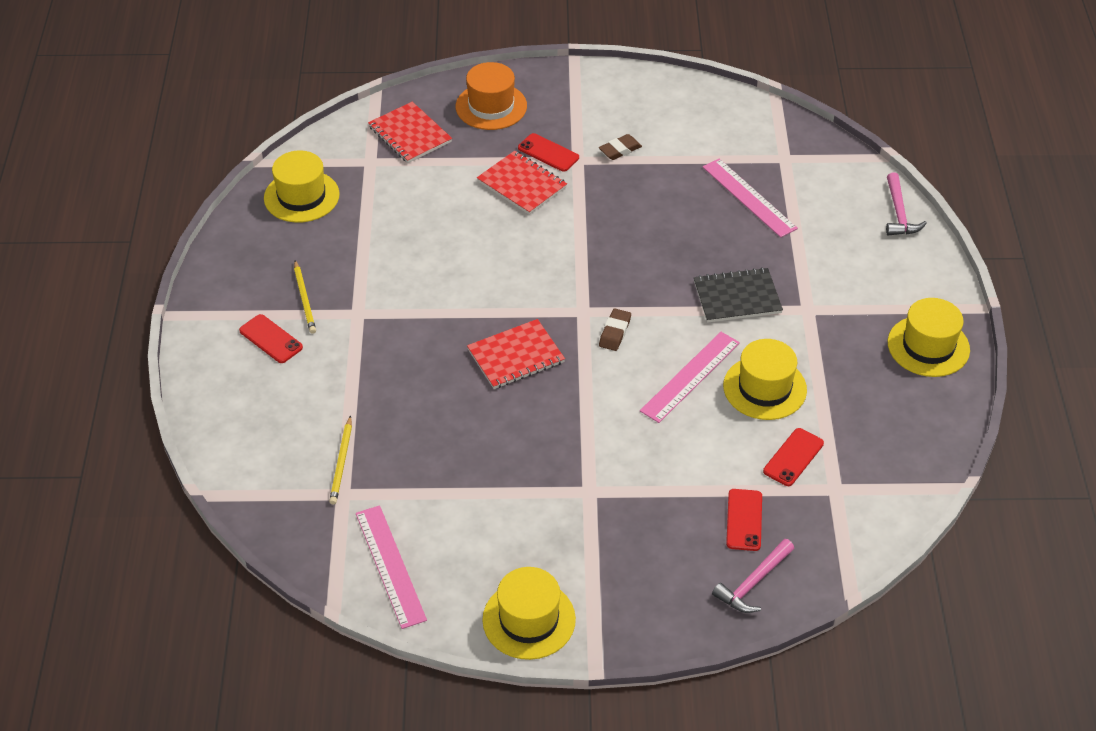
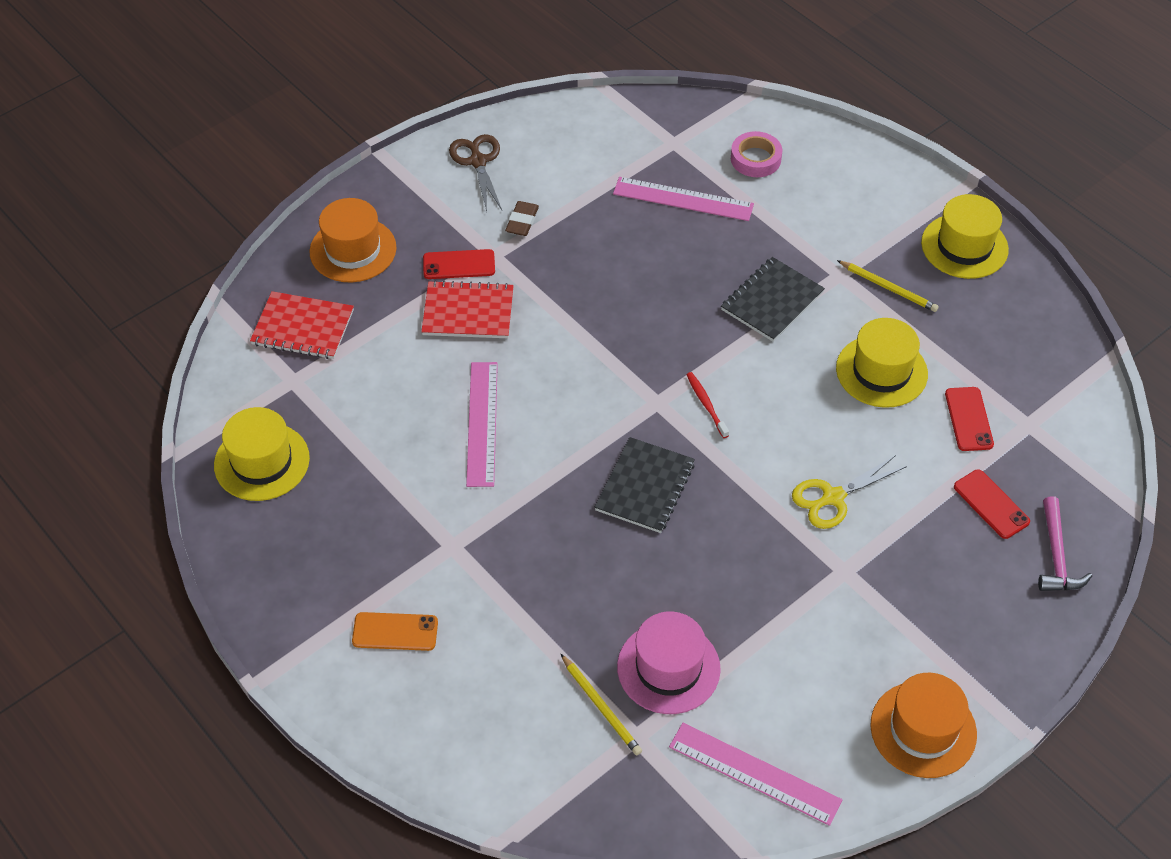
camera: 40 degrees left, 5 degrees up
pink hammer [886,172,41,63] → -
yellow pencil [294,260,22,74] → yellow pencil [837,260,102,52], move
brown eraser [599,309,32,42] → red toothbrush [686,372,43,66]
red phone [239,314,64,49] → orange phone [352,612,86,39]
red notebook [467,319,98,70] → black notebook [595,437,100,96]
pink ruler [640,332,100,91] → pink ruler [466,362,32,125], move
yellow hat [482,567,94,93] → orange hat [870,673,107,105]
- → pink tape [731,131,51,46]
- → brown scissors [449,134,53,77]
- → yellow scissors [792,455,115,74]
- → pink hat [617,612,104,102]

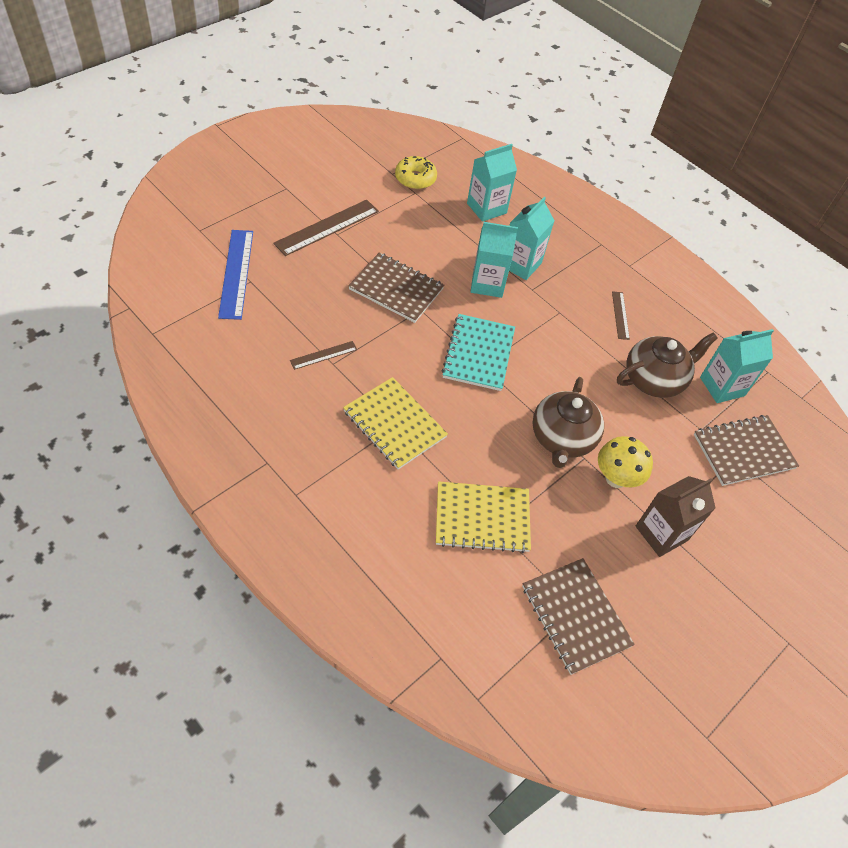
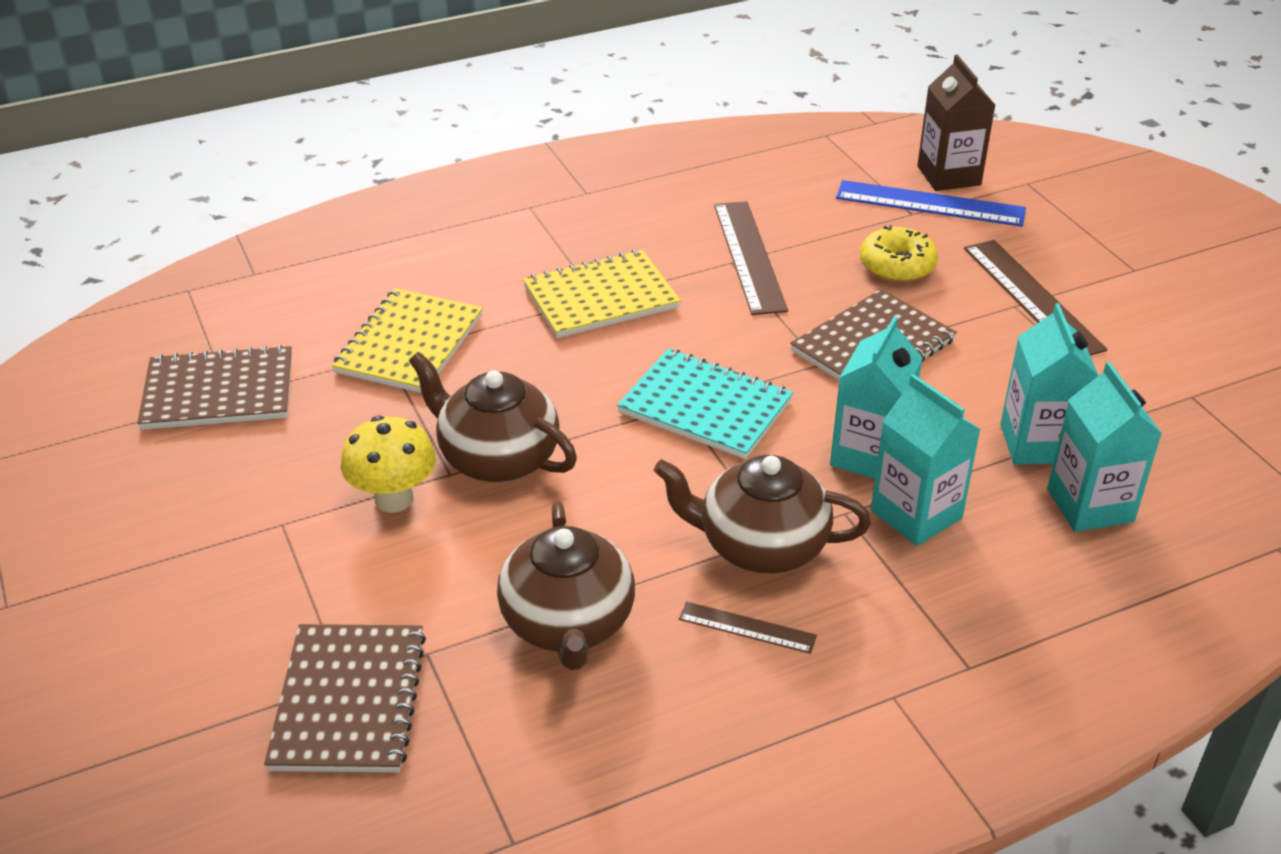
camera: 115 degrees right, 15 degrees down
yellow donut [395,156,42,34] → yellow donut [860,225,78,58], move
turquoise carton [700,329,74,74] → turquoise carton [1000,303,99,162], move
brown ruler [290,341,67,29] → brown ruler [714,201,74,114], x1.89
brown carton [636,476,80,81] → brown carton [917,54,78,137], move
- → brown teapot [654,455,217,119]

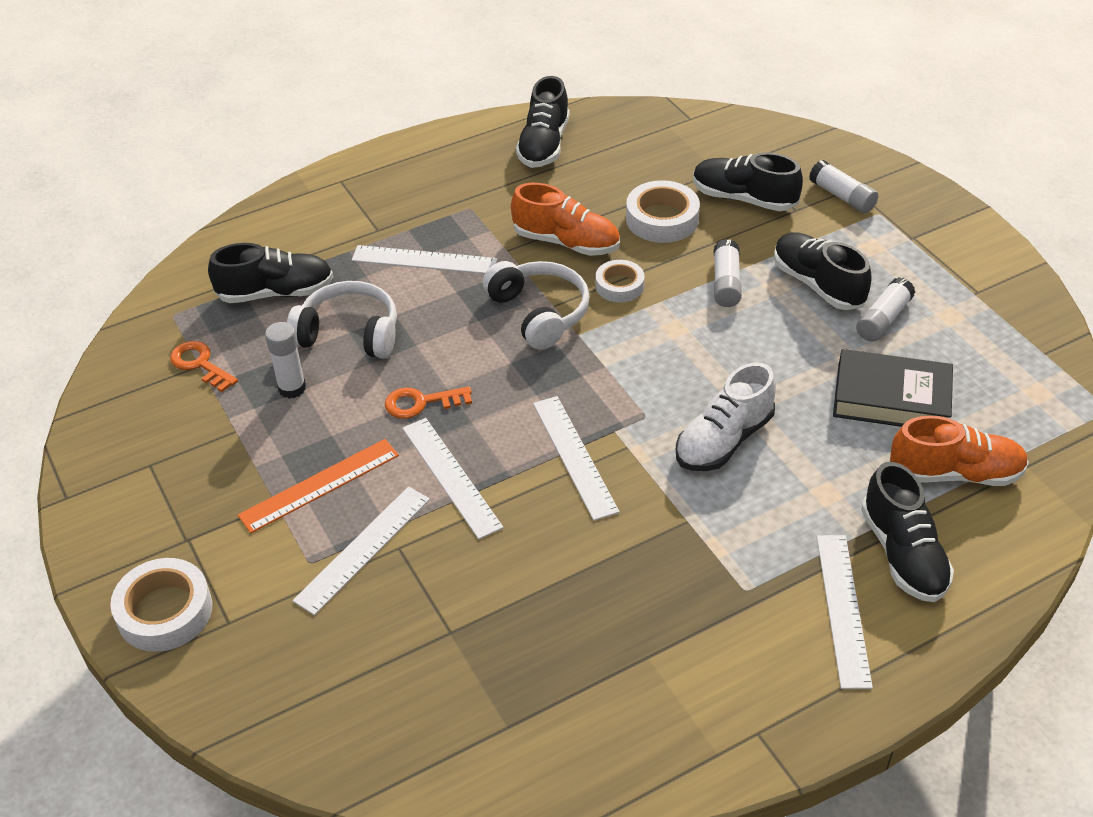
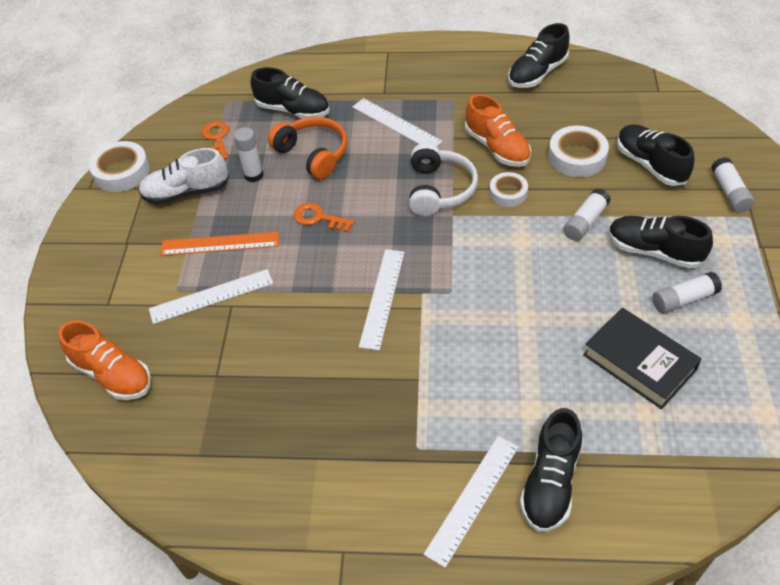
camera: 35 degrees right, 5 degrees up
black shoe [774,232,98,78] → black shoe [609,216,104,52], 60 degrees counterclockwise
white headphones [287,281,110,78] → orange headphones [268,117,80,62]
white shoe [676,363,100,108] → white shoe [139,148,90,57], move
orange shoe [889,416,140,70] → orange shoe [58,320,93,80], move
white ruler [402,418,102,121] → -
white tape [110,558,102,94] → white tape [89,141,61,51], move

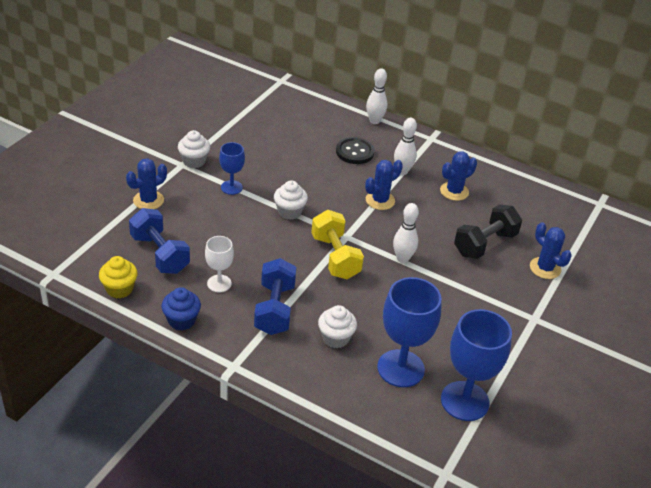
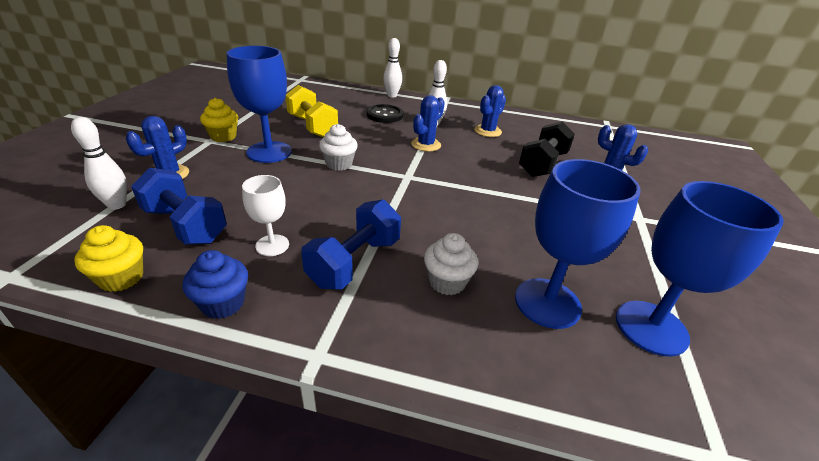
camera: 15 degrees left, 5 degrees down
white cupcake [178,130,32,38] → yellow cupcake [200,98,38,44]
blue goblet [219,142,26,53] → blue goblet [226,46,66,117], x1.82
white bowling pin [393,203,26,60] → white bowling pin [71,117,56,93], move
yellow dumbbell [311,210,53,69] → yellow dumbbell [286,85,52,52], move
blue dumbbell [254,258,42,77] → blue dumbbell [301,199,100,90], 45 degrees clockwise

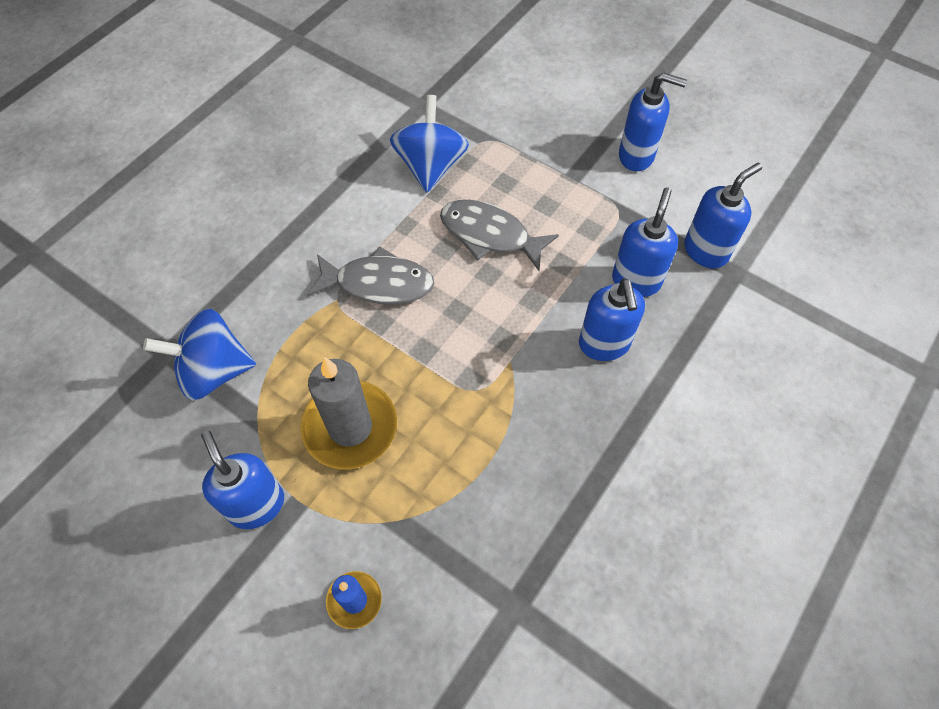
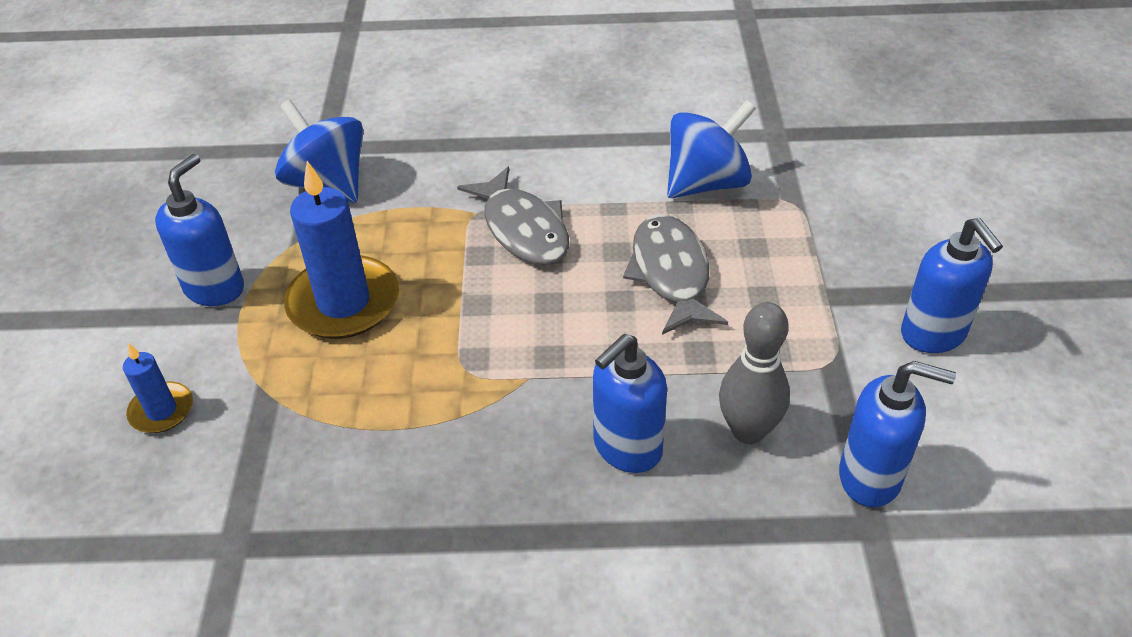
camera: 55 degrees right, 15 degrees down
blue soap dispenser [612,187,66,110] → grey bowling pin [719,302,71,142]
grey candle [300,357,97,112] → blue candle [284,161,115,178]

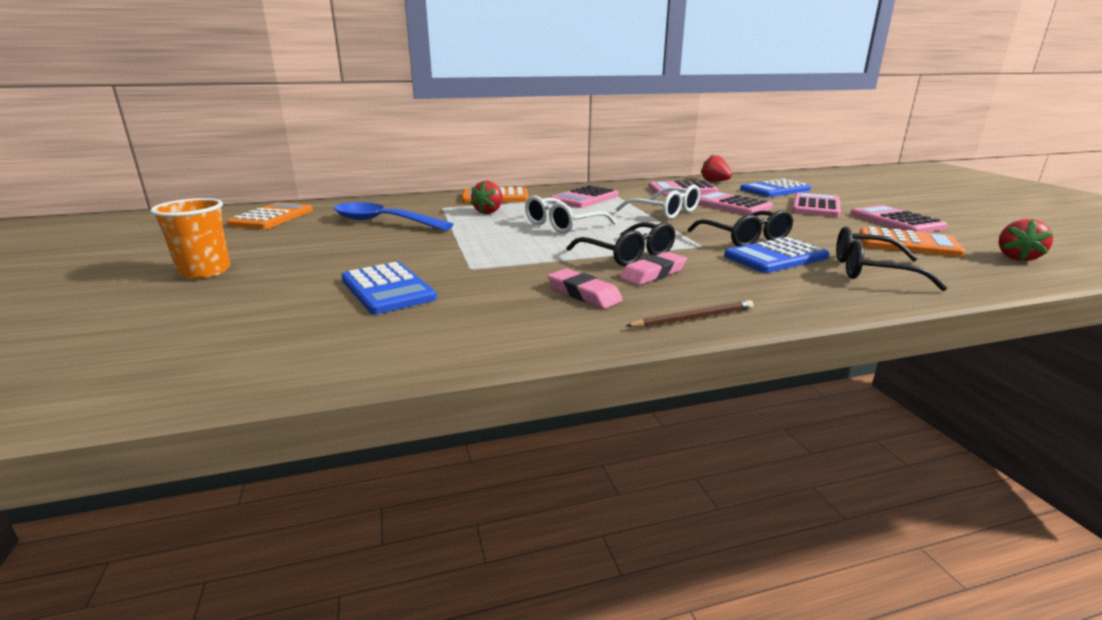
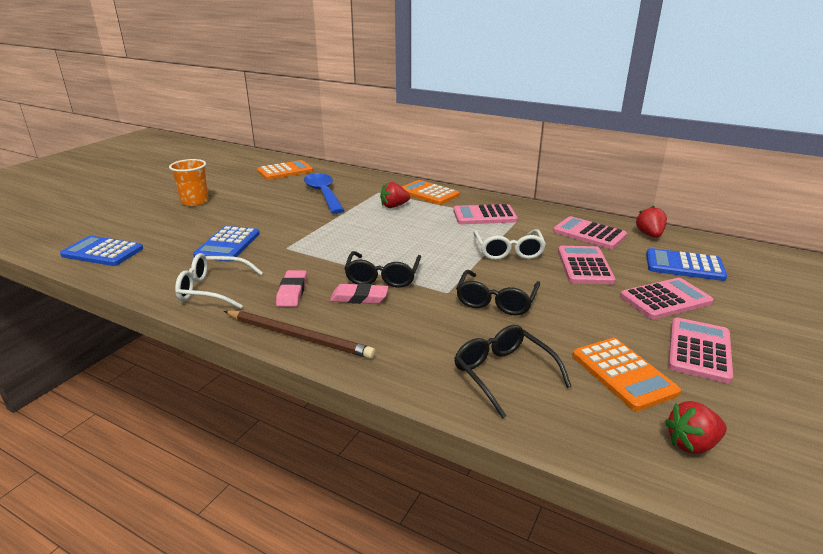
camera: 45 degrees right, 5 degrees up
white glasses [525,195,92,38] → white glasses [175,253,88,56], move
blue calculator [724,237,105,36] → blue calculator [60,236,83,30], move
brown pencil [626,300,128,28] → brown pencil [224,310,151,49], x1.67

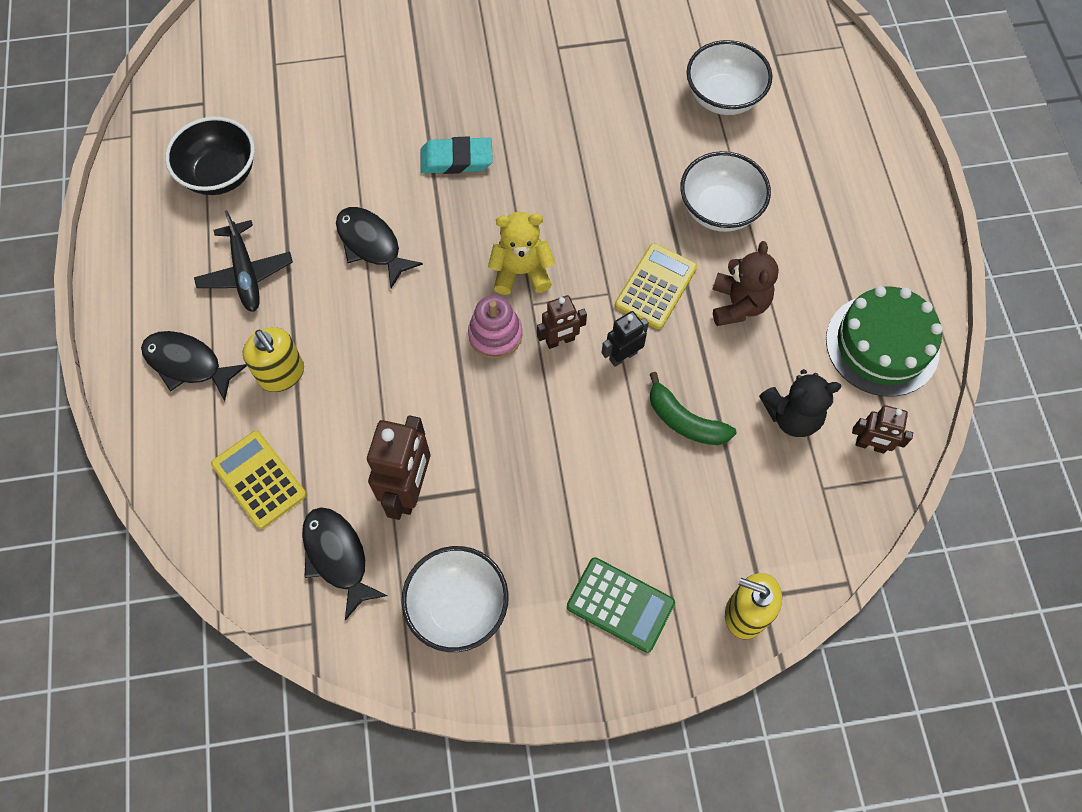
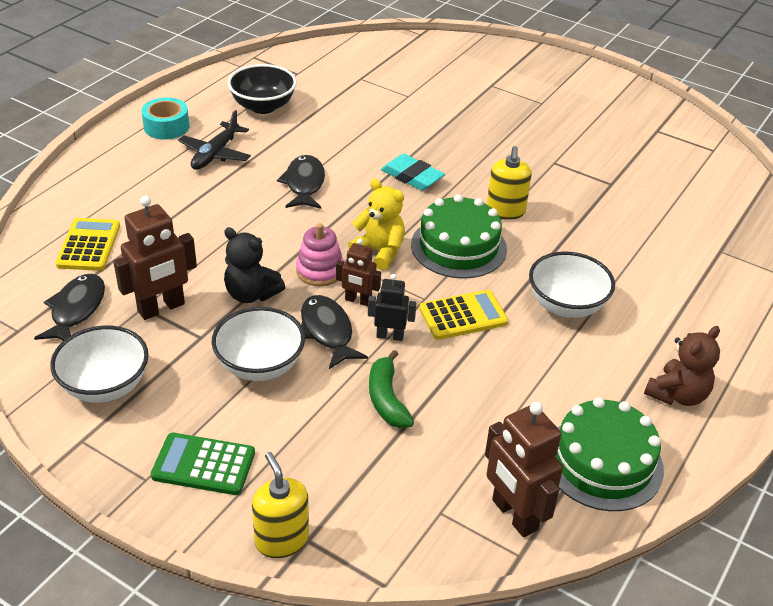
camera: 40 degrees right, 25 degrees down
white bowl [687,40,85,75] → white bowl [212,307,93,74], move
brown teddy bear [712,241,67,85] → brown teddy bear [644,326,76,80], move
yellow soap dispenser [243,327,61,65] → yellow soap dispenser [487,146,45,74], move
black fish [141,331,106,70] → black fish [301,295,67,74], move
black teddy bear [759,369,83,68] → black teddy bear [224,227,61,76], move
brown robot [852,405,61,49] → brown robot [485,402,78,135], x1.72
green calculator [567,557,108,96] → green calculator [151,433,104,62], 120 degrees clockwise
- → turquoise tape [142,97,48,43]
- → green cake [411,194,96,85]

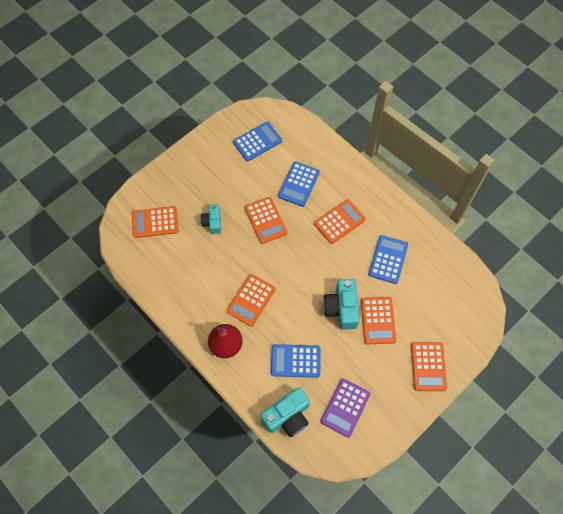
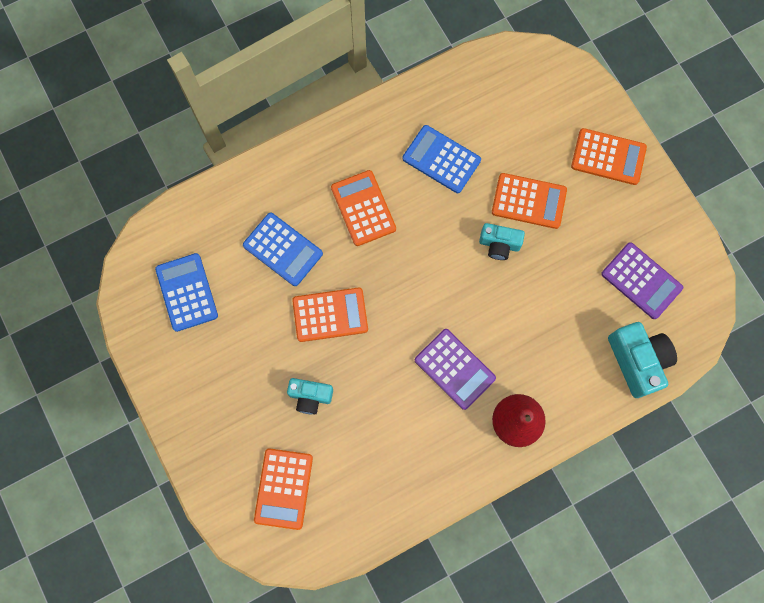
camera: 75 degrees left, 10 degrees up
orange calculator [227,274,49,53] → purple calculator [415,329,81,81]
turquoise camera [323,279,37,51] → turquoise camera [479,223,46,37], x0.62
blue calculator [271,344,50,34] → -

